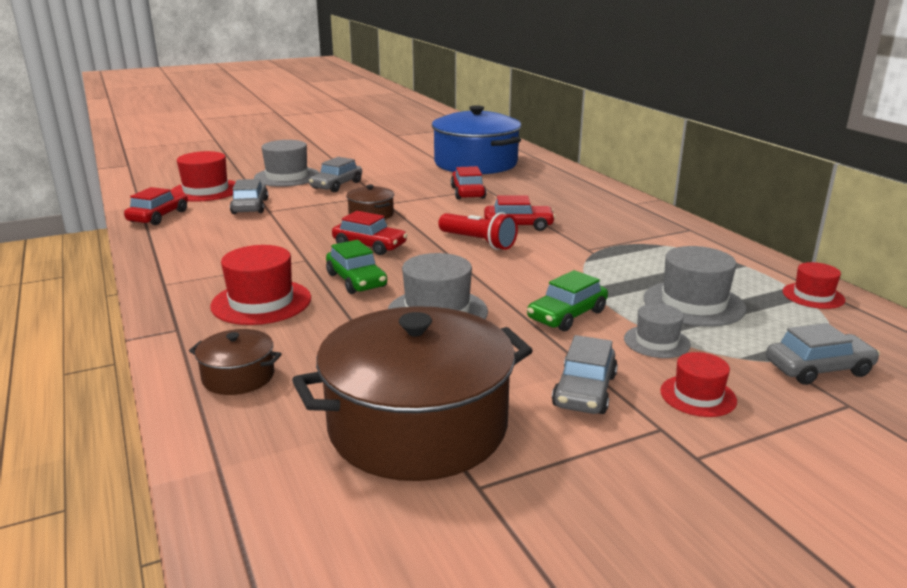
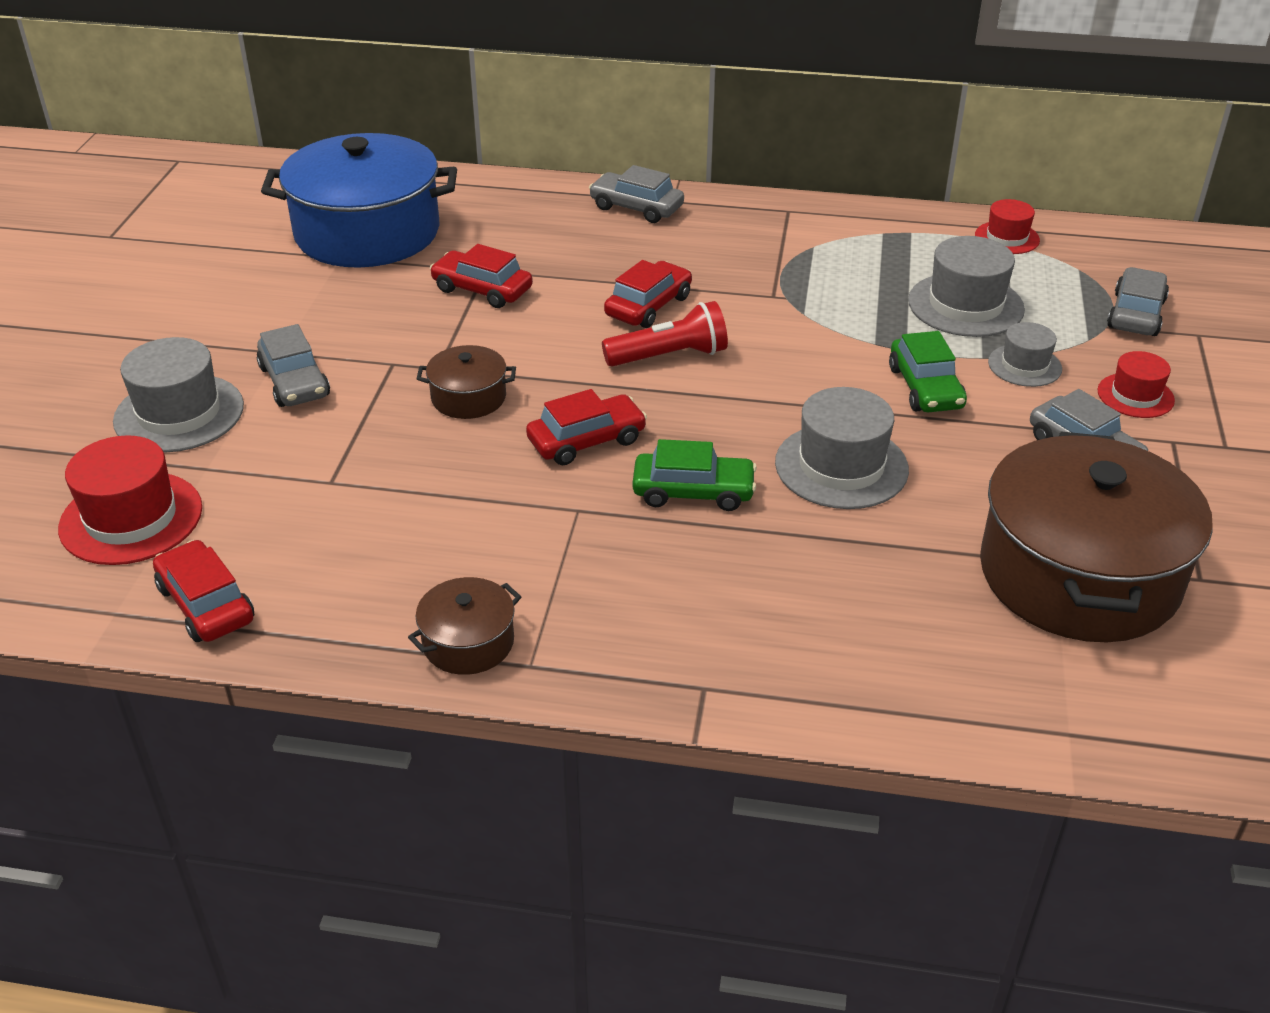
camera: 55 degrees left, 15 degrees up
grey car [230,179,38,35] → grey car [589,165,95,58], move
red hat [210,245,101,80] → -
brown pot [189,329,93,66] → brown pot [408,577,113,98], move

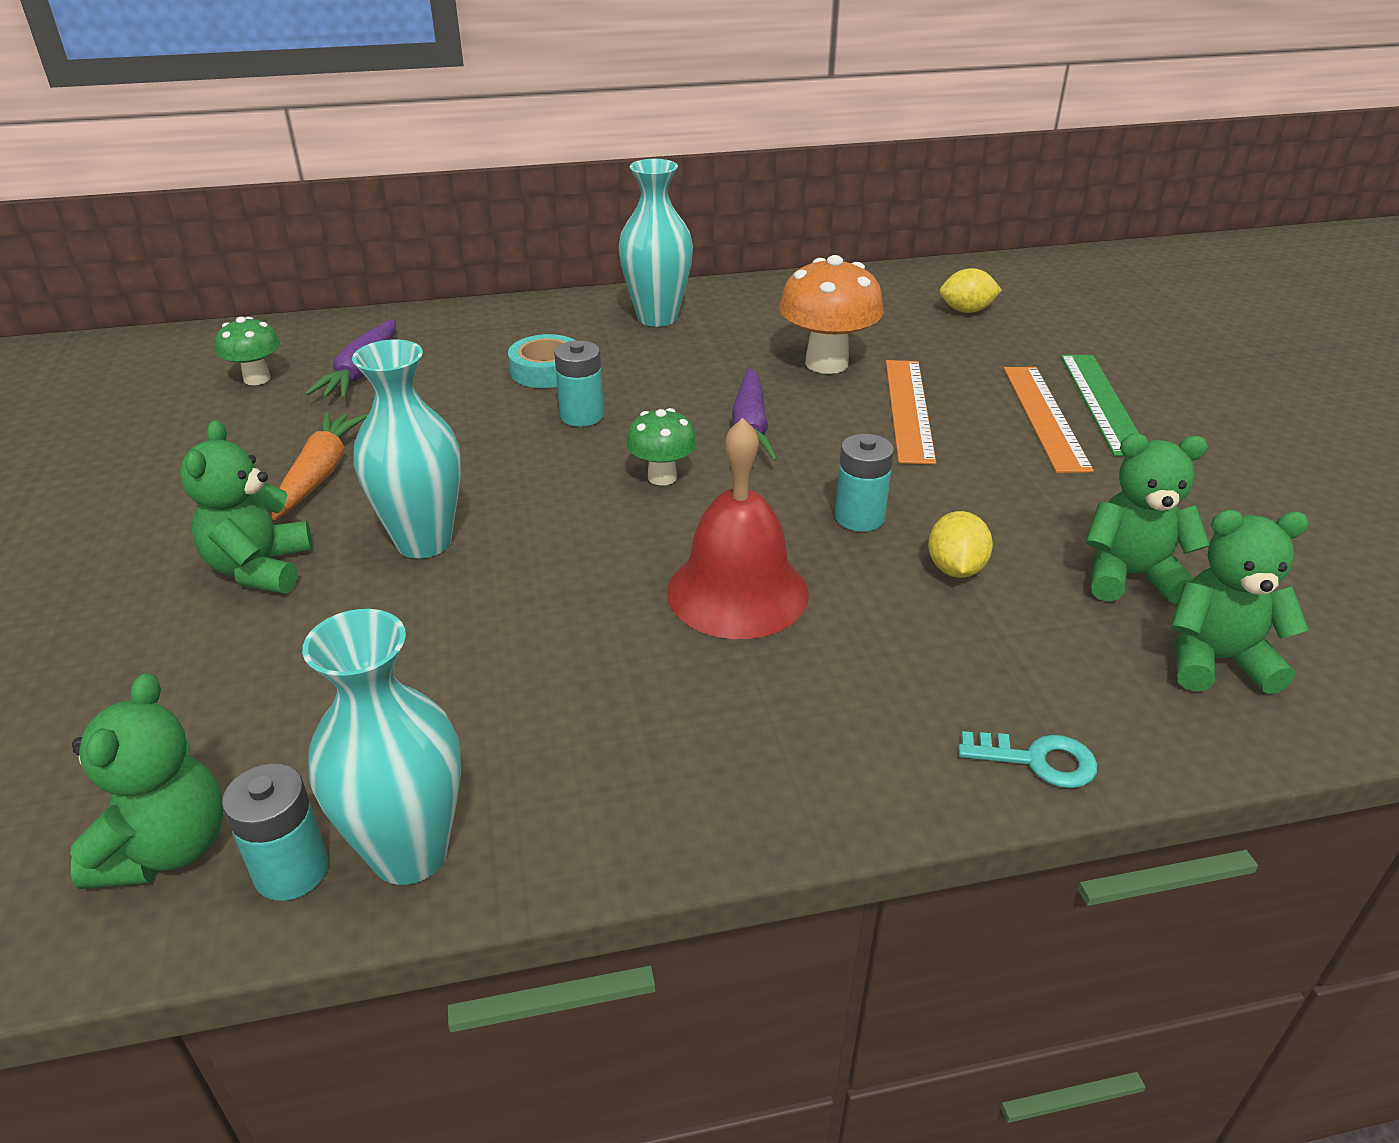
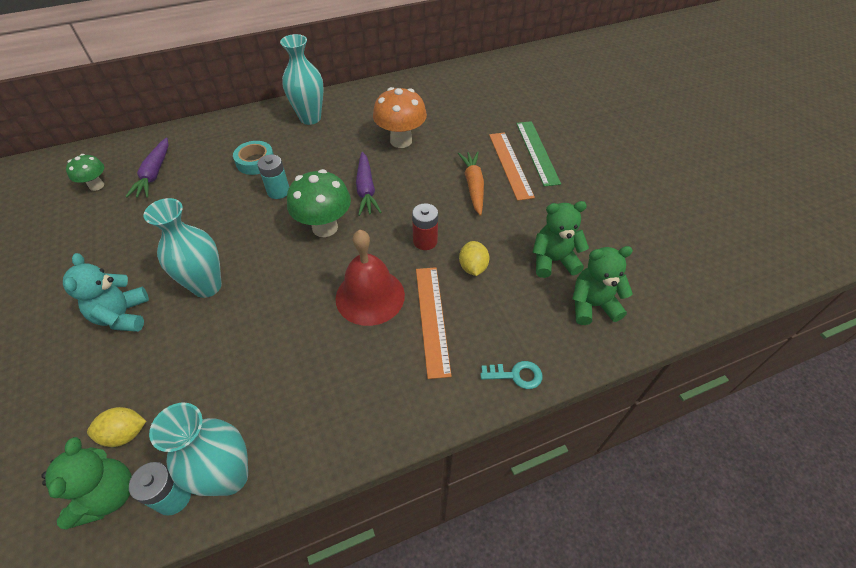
camera: 10 degrees left, 15 degrees up
yellow lemon [940,268,62,45] → yellow lemon [87,407,59,40], move
orange ruler [886,360,50,105] → orange ruler [416,267,36,112], move
green mushroom [626,408,71,77] → green mushroom [287,169,64,68], x1.72
orange carrot [272,412,96,108] → orange carrot [458,151,26,65], move
green teddy bear [180,420,132,173] → turquoise teddy bear [63,253,86,79]
turquoise battery [835,434,59,97] → red battery [412,203,26,47]

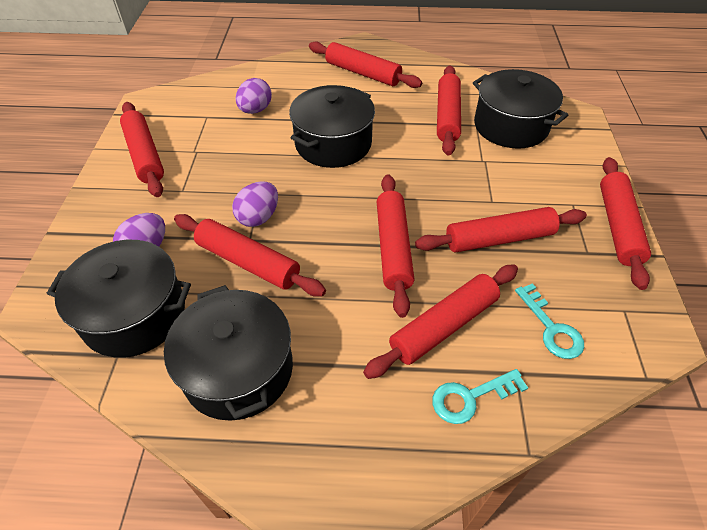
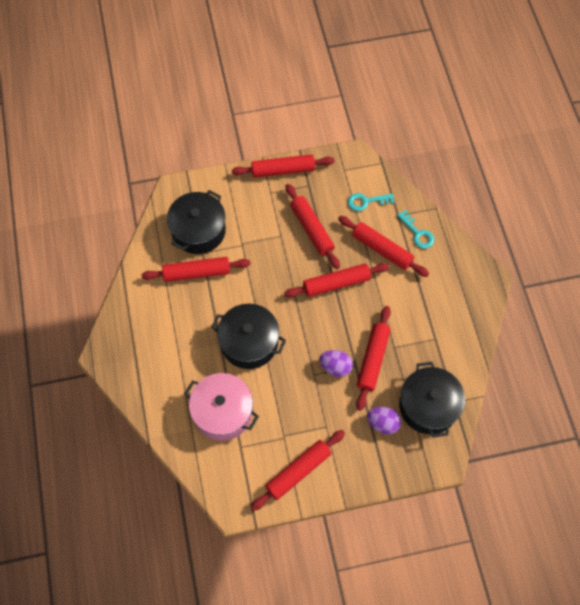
camera: 105 degrees left, 15 degrees up
red rolling pin [309,41,113,47] → -
purple egg [235,78,37,36] → pink pot [184,373,75,68]
turquoise key [515,283,69,76] → turquoise key [348,193,47,18], 150 degrees counterclockwise
black pot [164,285,129,136] → -

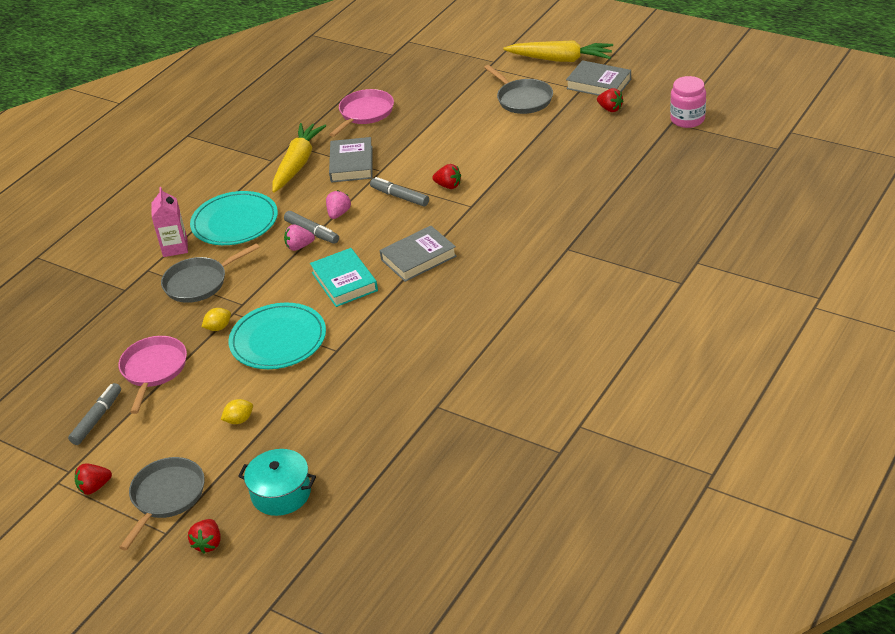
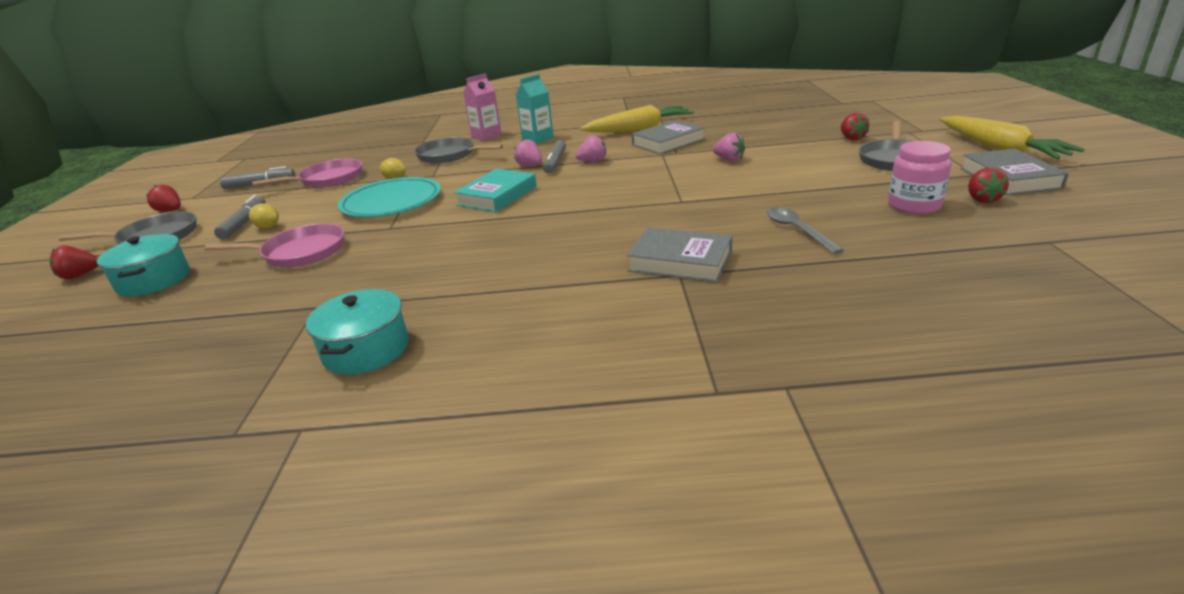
camera: 55 degrees right, 10 degrees down
pink jar [670,76,36,52] → pink jar [888,141,63,73], move
pink pan [329,89,65,48] → pink pan [204,224,140,43], move
red strawberry [432,164,29,25] → red strawberry [840,112,29,28], move
grey marker [370,177,59,29] → grey marker [214,195,52,45], move
turquoise plate [190,191,88,54] → turquoise carton [516,74,38,70]
grey book [380,226,77,56] → grey book [627,227,105,56], move
- → pink strawberry [713,133,32,29]
- → grey spoon [767,207,77,47]
- → turquoise pot [306,289,103,86]

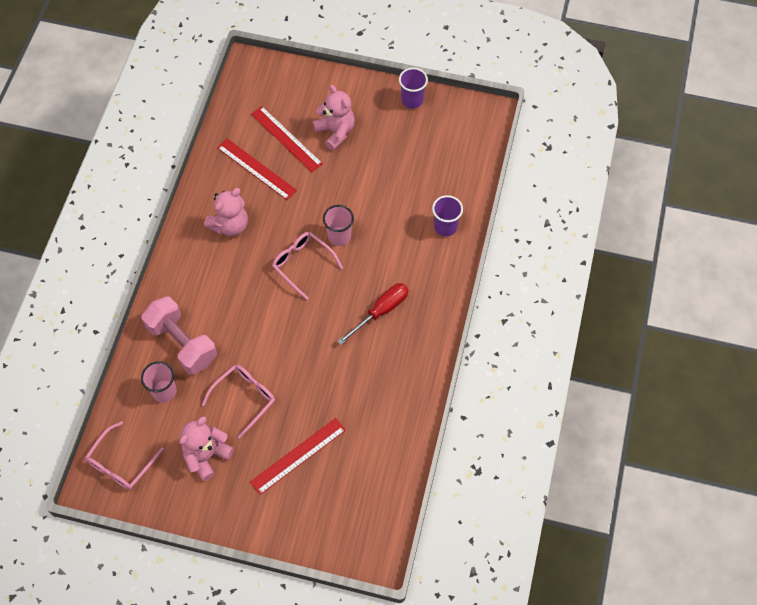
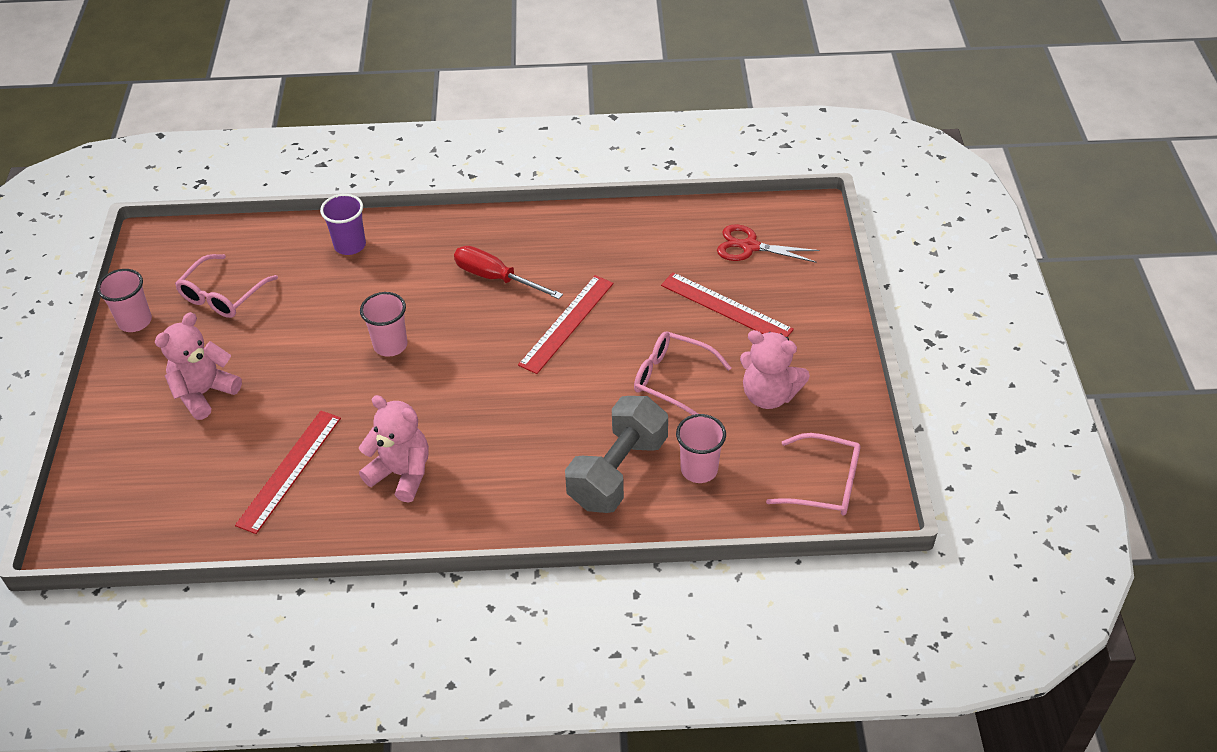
camera: 105 degrees left, 15 degrees down
purple cup [399,68,29,41] → pink cup [97,269,55,63]
red ruler [251,106,72,66] → red ruler [518,275,96,99], move
pink glasses [272,232,71,68] → pink glasses [175,254,103,64], move
pink dumbbell [141,296,76,79] → grey dumbbell [565,396,103,117]
- → red scissors [717,224,103,39]

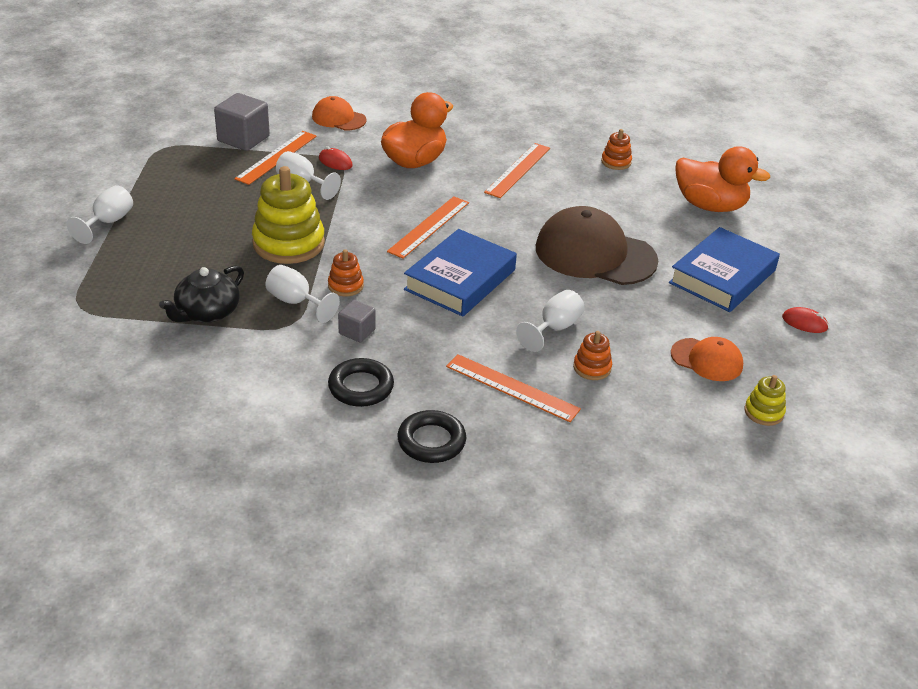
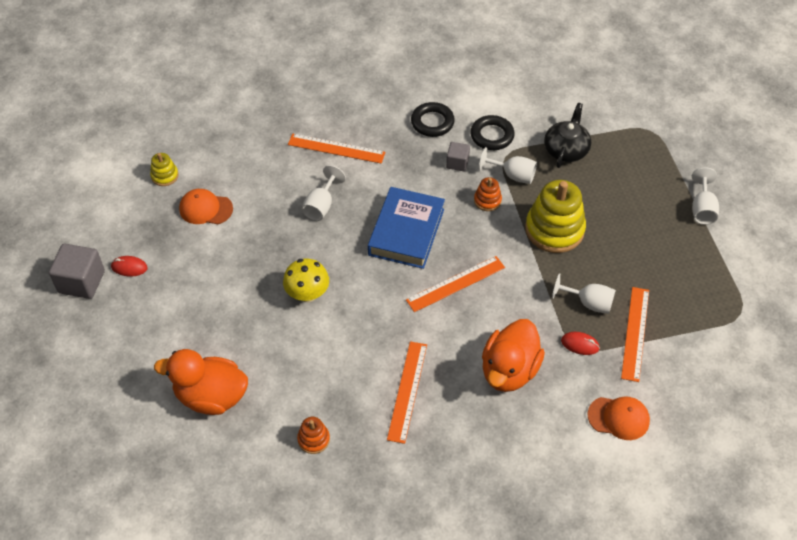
camera: 165 degrees right, 15 degrees up
grey cube [214,93,56,58] → grey cube [49,244,56,55], move
orange ruler [387,196,82,63] → orange ruler [406,256,99,56], 45 degrees clockwise
brown cap [536,206,122,79] → yellow mushroom [283,258,46,44]
blue book [669,227,111,85] → -
orange stacking toy [573,331,39,49] → -
black ring [397,410,69,53] → black ring [470,115,45,35], move

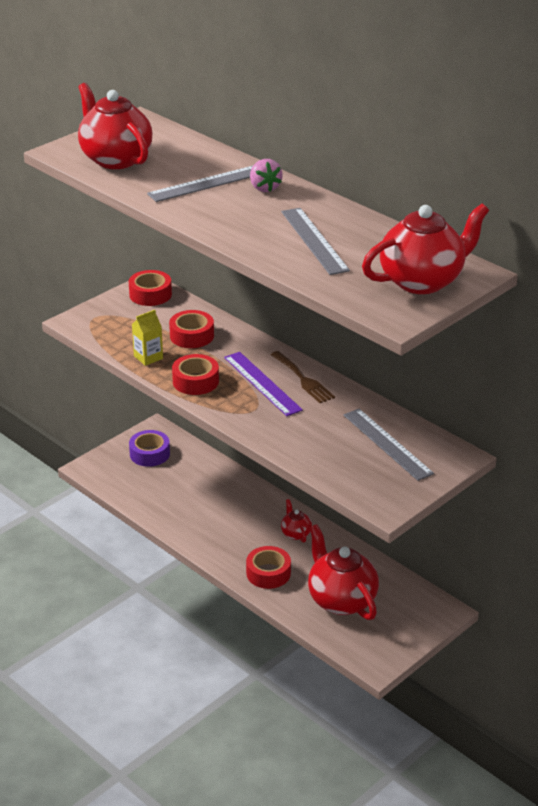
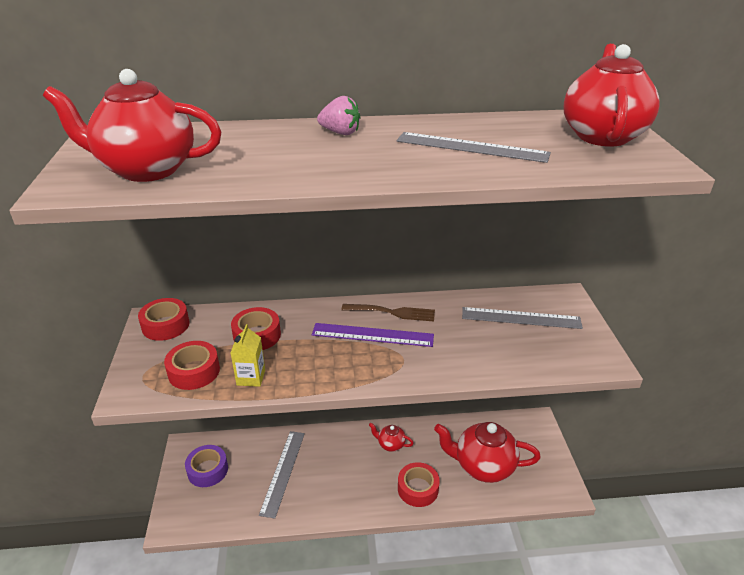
camera: 50 degrees left, 0 degrees up
grey ruler [147,166,106,36] → grey ruler [259,431,46,88], move
red tape [172,354,47,41] → red tape [164,341,56,49], move

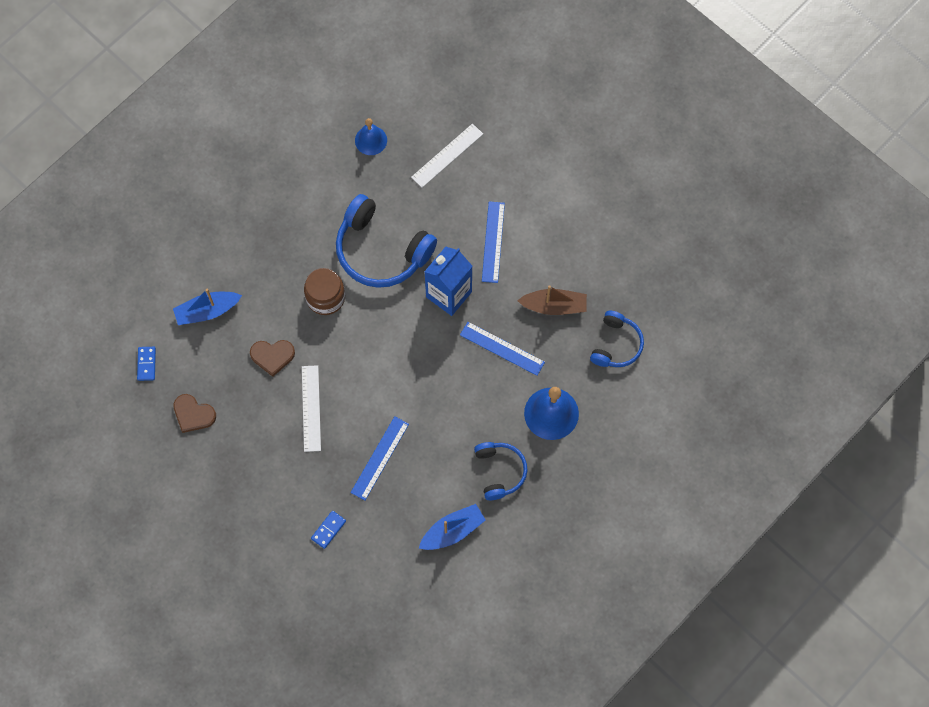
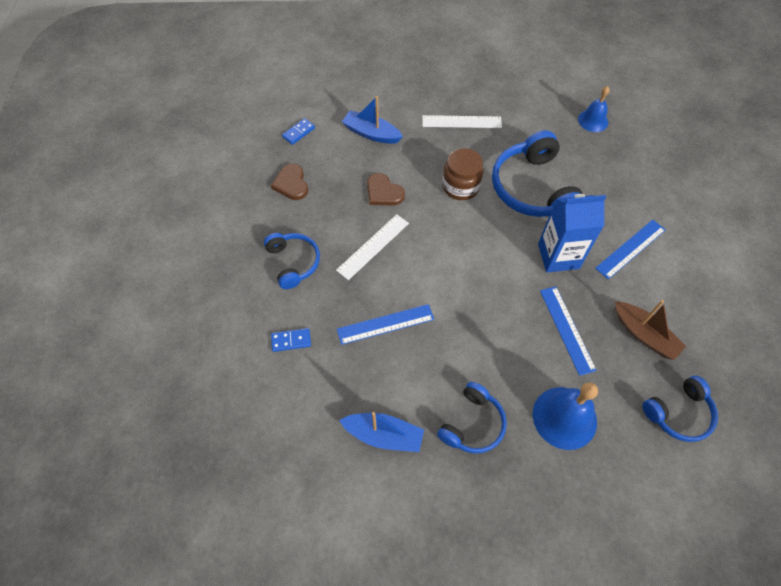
camera: 45 degrees right, 10 degrees down
white ruler [411,124,72,64] → white ruler [422,115,80,13], move
- → blue headphones [264,233,56,56]

